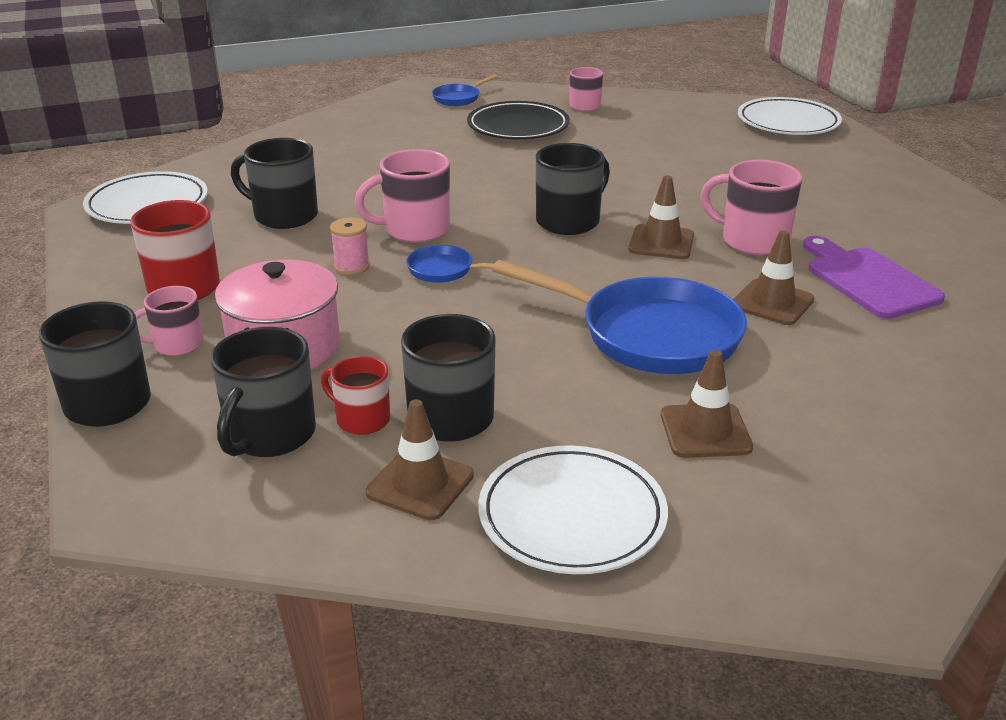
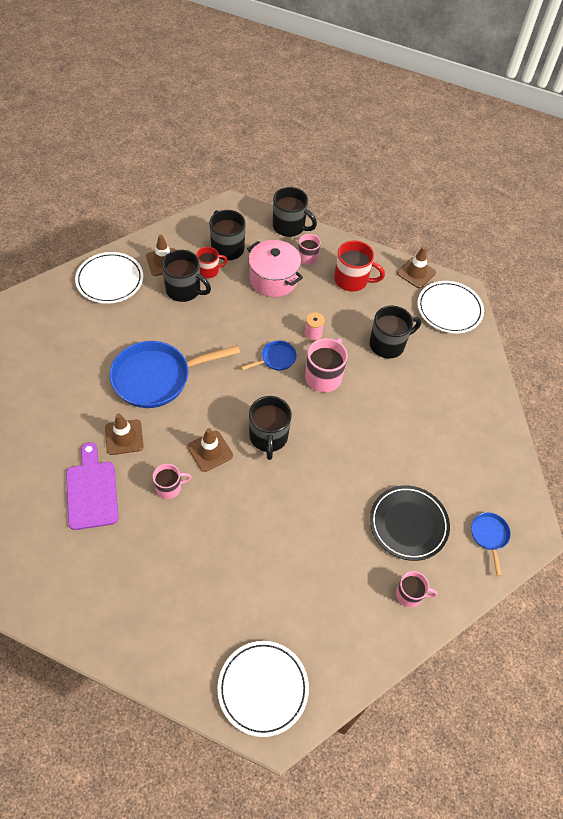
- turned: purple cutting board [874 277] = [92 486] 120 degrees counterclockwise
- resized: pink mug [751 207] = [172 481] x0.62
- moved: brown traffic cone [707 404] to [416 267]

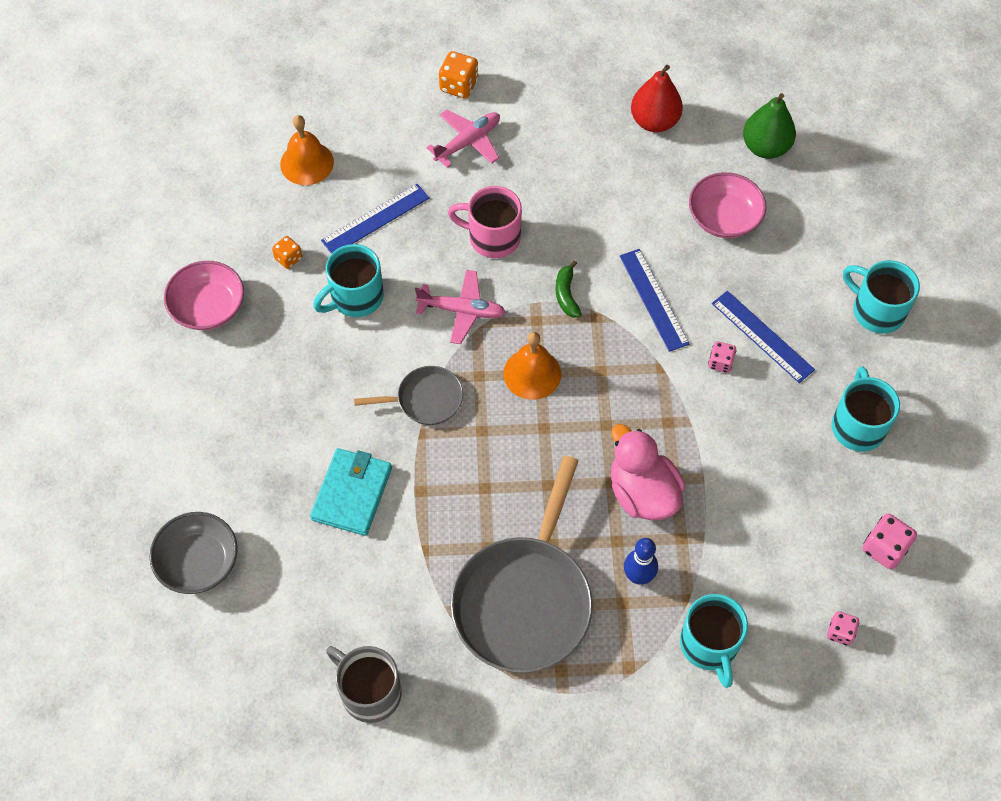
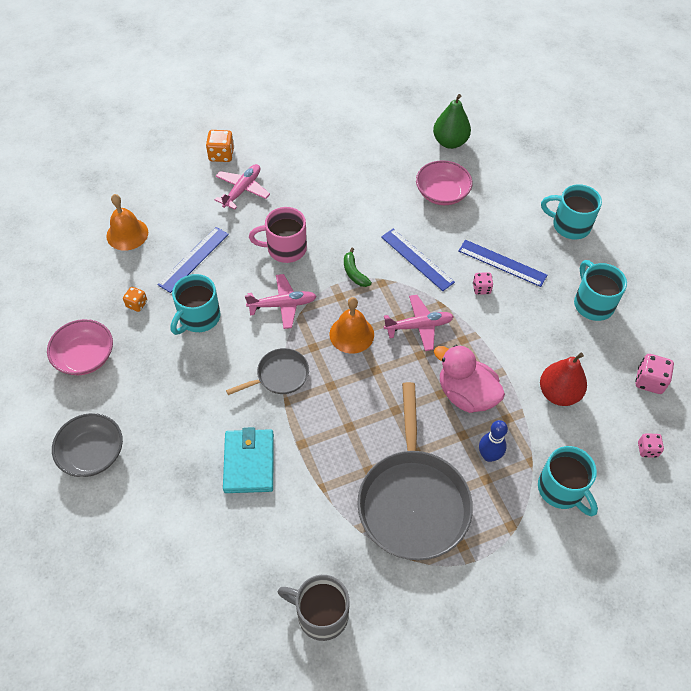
- moved: grey bowl [193 553] to [87 445]
- added: pink plane [419 323]
- moved: red pear [657 98] to [563 379]

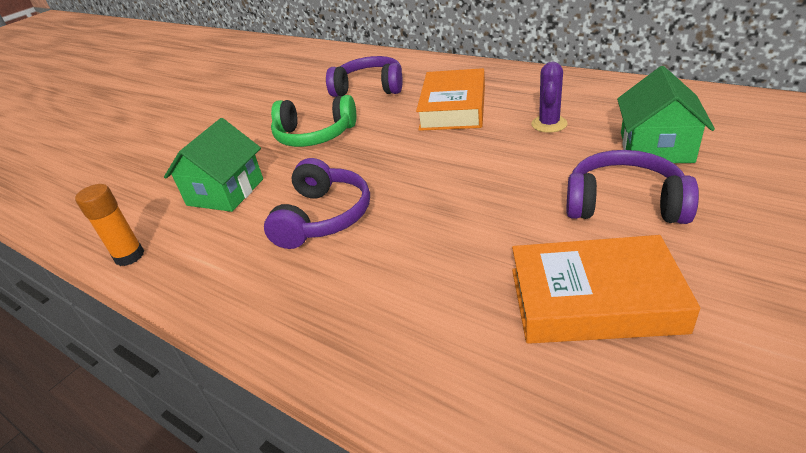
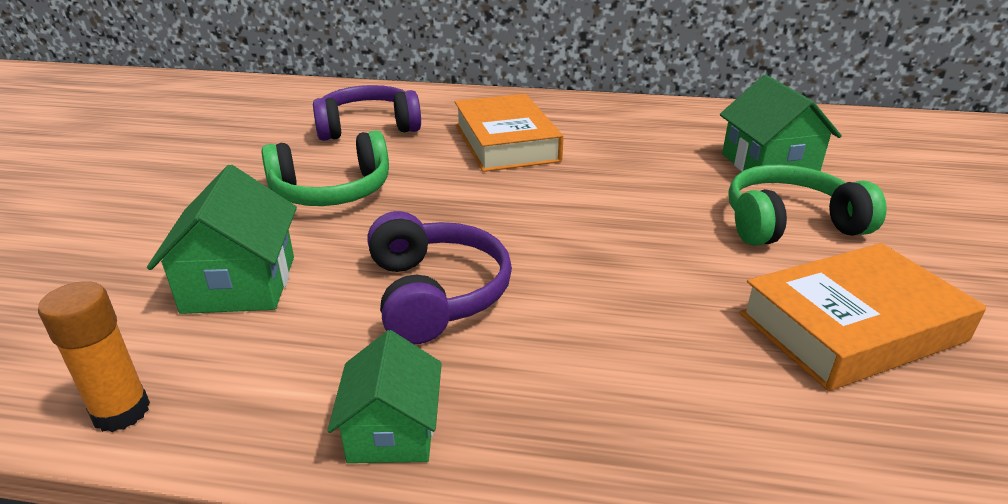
- added: green house [384 396]
- recoloured: purple headphones [632 187] to green headphones [808 205]
- removed: purple cactus [549 97]

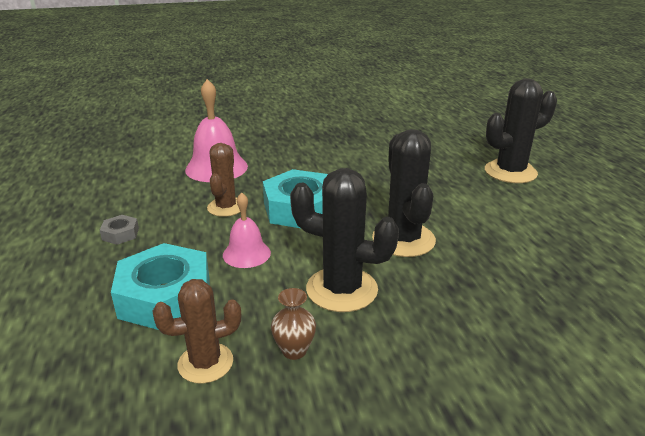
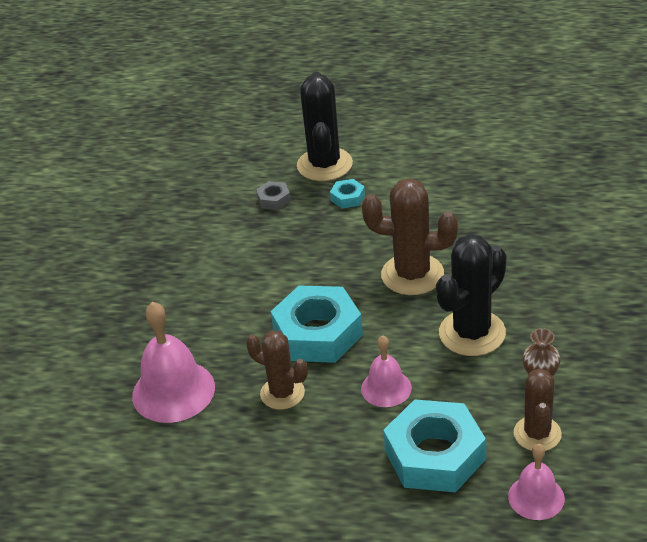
- moved: grey nut [119 230] to [273 195]
- added: turquoise nut [347 194]
- recoloured: black cactus [404 193] to brown cactus [410 236]
- added: pink bell [536 482]

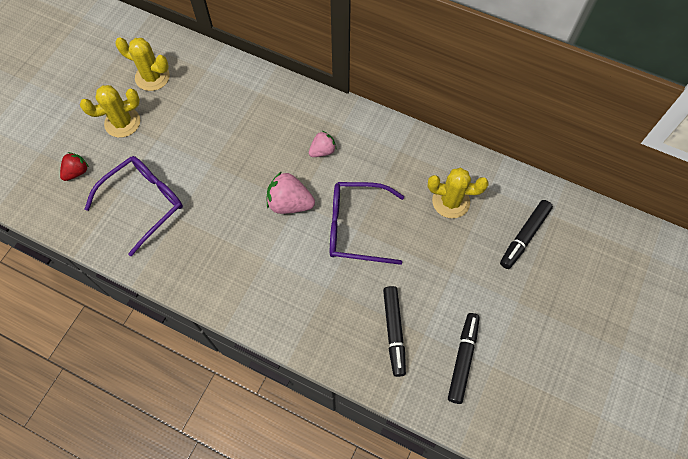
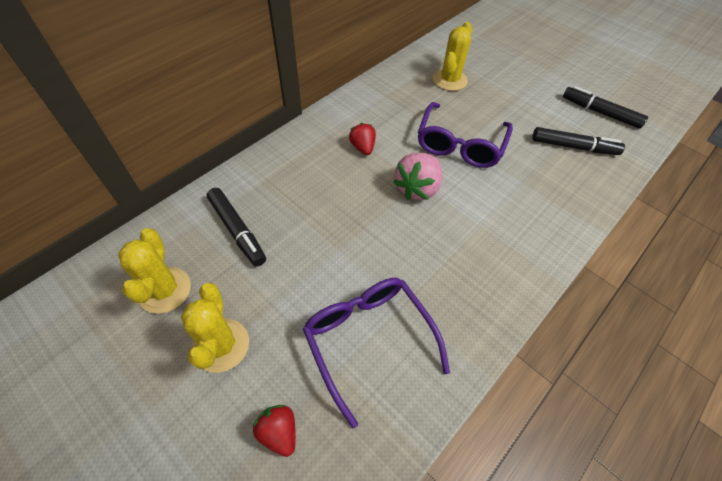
- turned: yellow cactus [142 64] = [154 270] 45 degrees counterclockwise
- moved: black marker [526 234] to [236 227]
- recoloured: pink strawberry [322 144] to red strawberry [362 139]

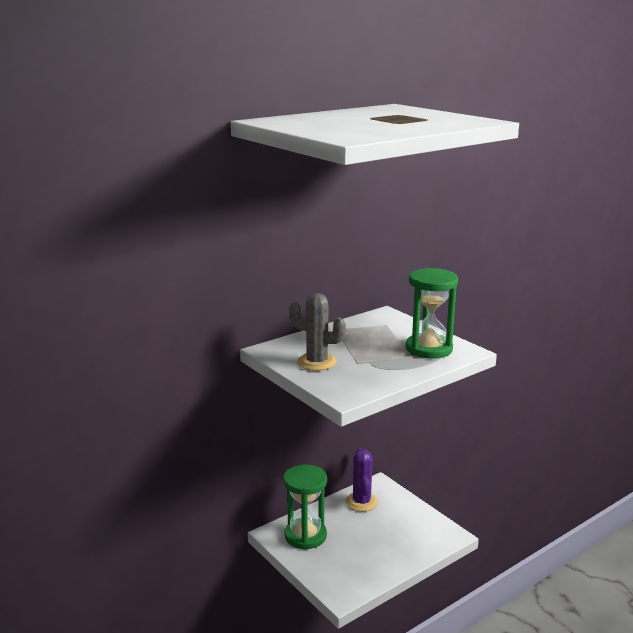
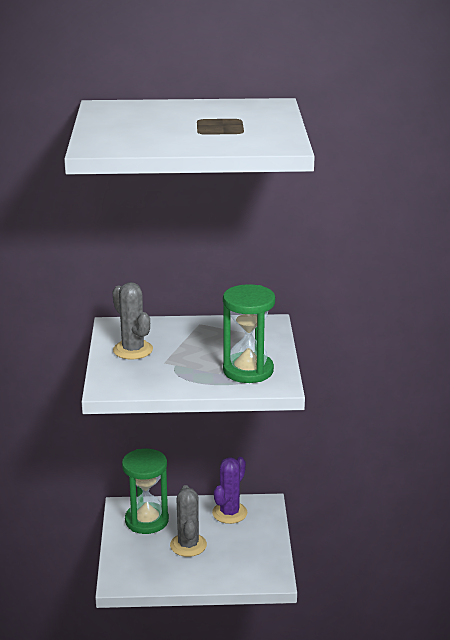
- added: grey cactus [188 521]

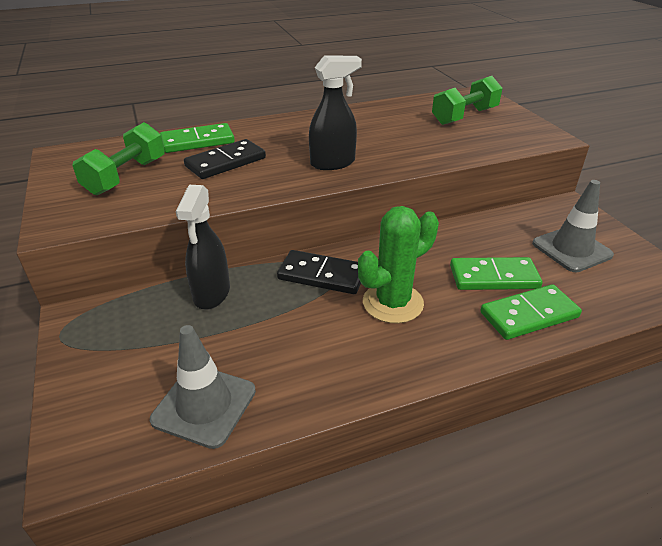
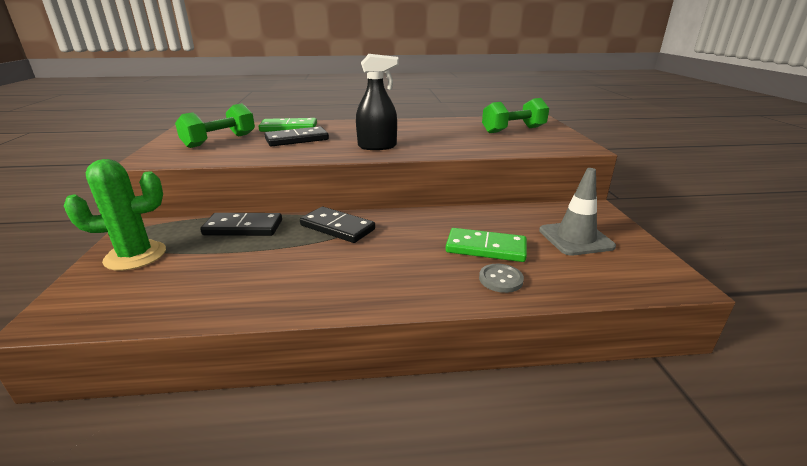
- moved: green cactus [398 264] to [115 215]
- replaced: black spray bottle [203 247] to black domino [241 224]
- replaced: green domino [531 312] to grey button [501 278]
- removed: grey traffic cone [203 387]

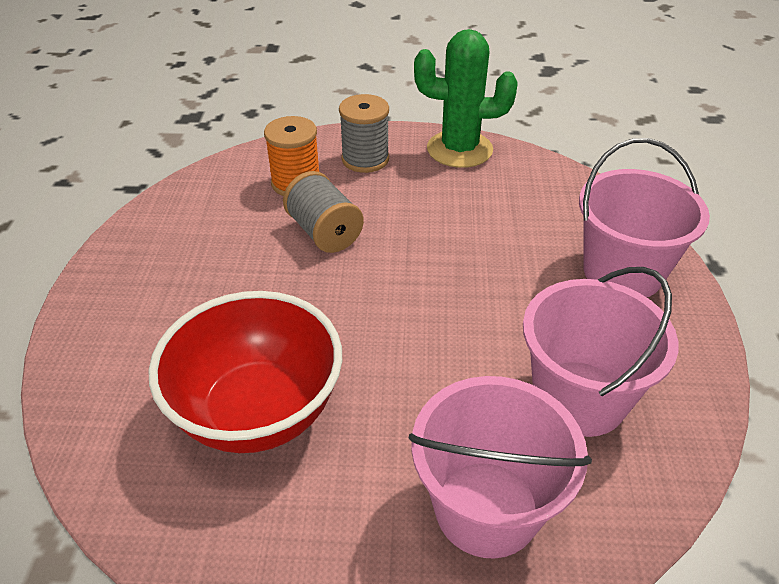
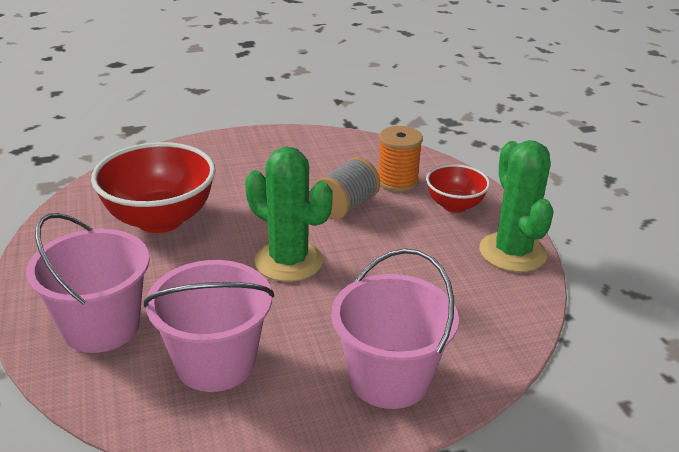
- added: green cactus [289 214]
- replaced: grey spool [364 133] to red bowl [458 188]

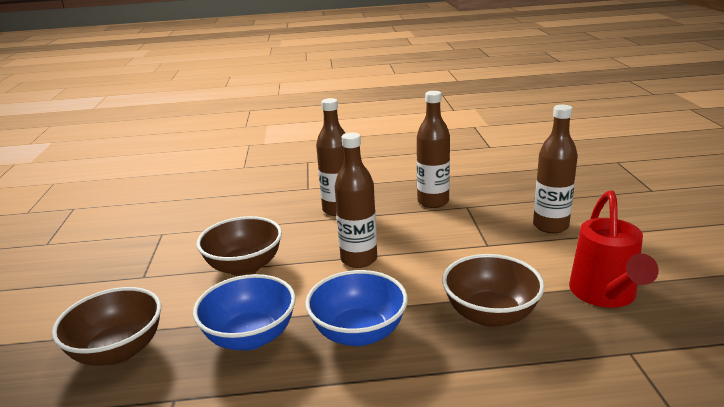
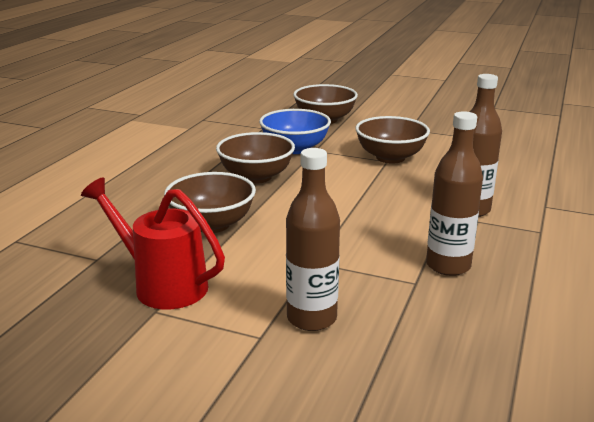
- recoloured: blue bowl [356 308] to brown bowl [255 158]
- removed: brown bottle [356 200]

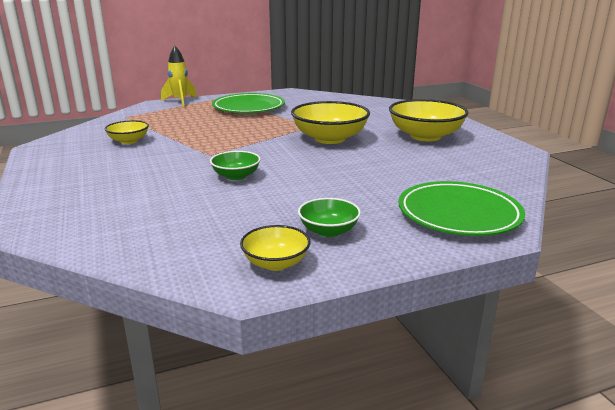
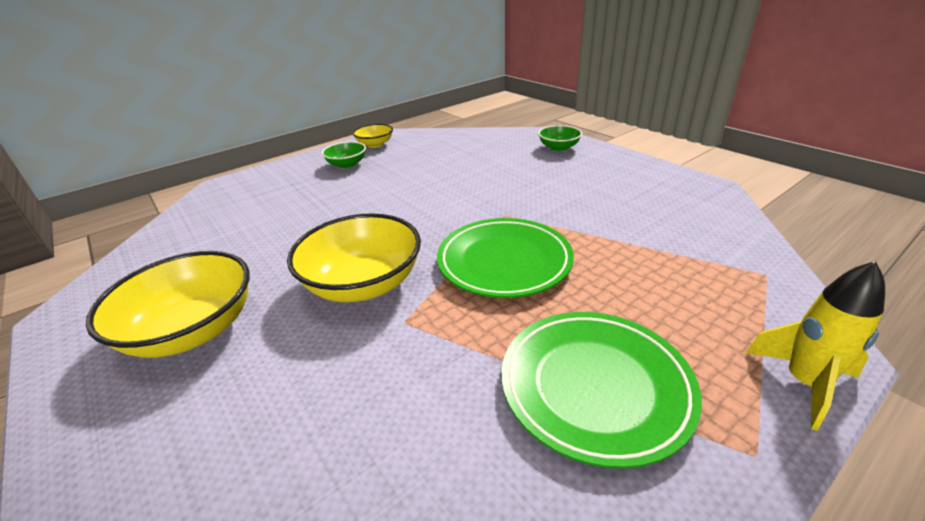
- moved: green plate [461 208] to [505 258]
- moved: green bowl [235 165] to [560 138]
- removed: yellow bowl [127 132]

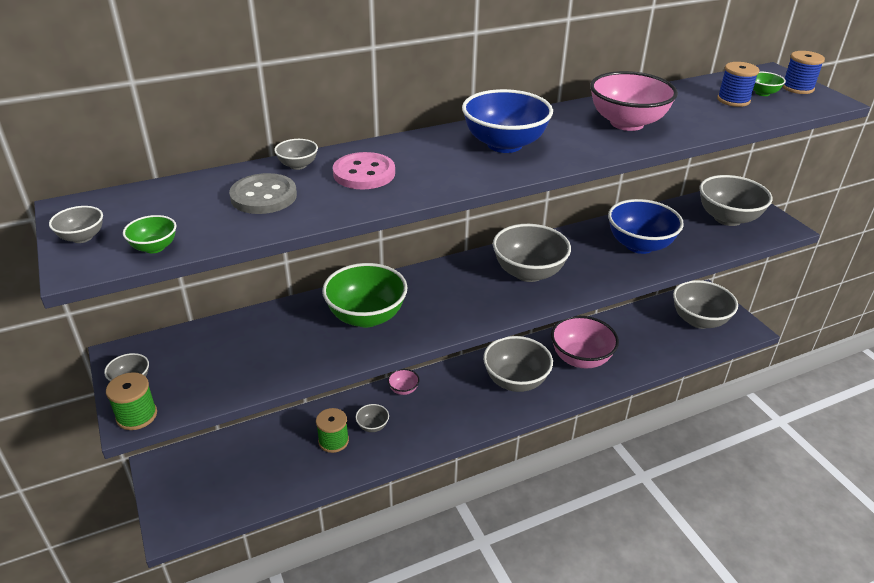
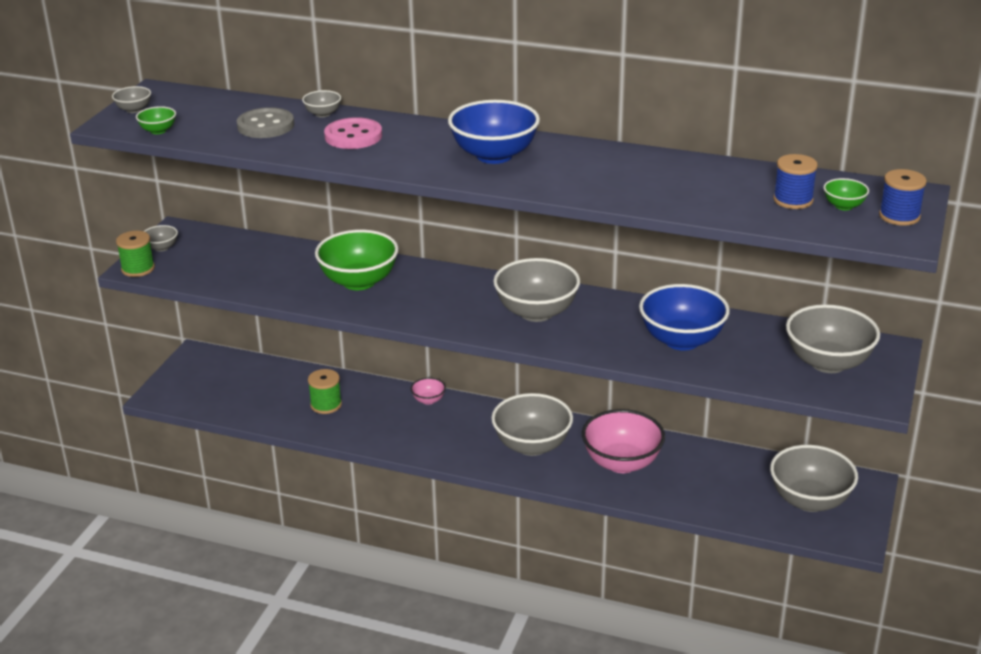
- removed: grey bowl [372 418]
- removed: pink bowl [634 101]

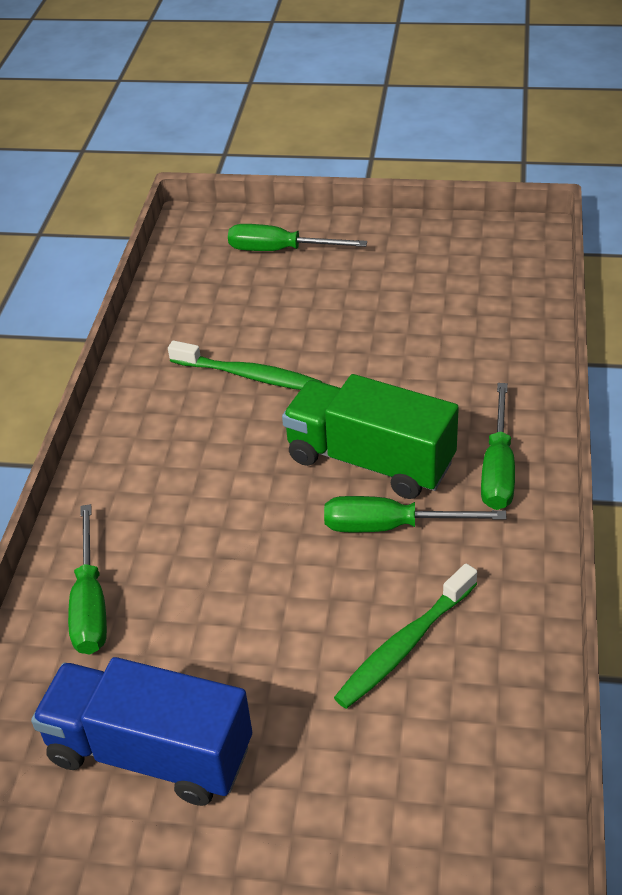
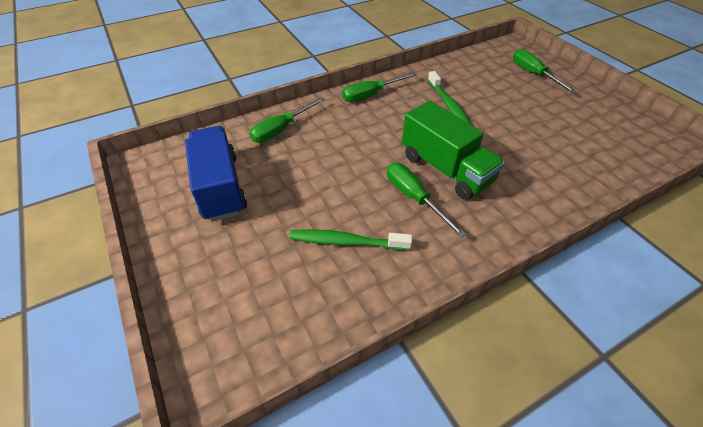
- moved: green screwdriver [498 446] to [379 87]
- turned: green truck [370 436] = [453 150] 150 degrees clockwise

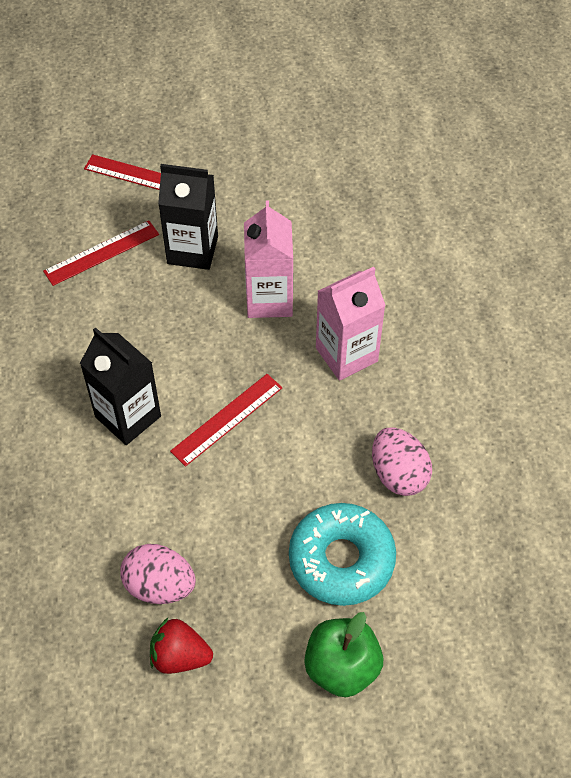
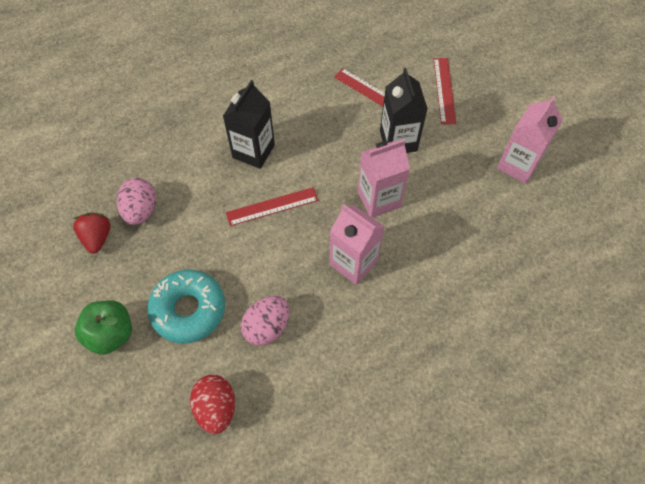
- added: red egg [212 404]
- turned: red ruler [226 420] = [272 206] 45 degrees counterclockwise
- added: pink carton [530 140]

